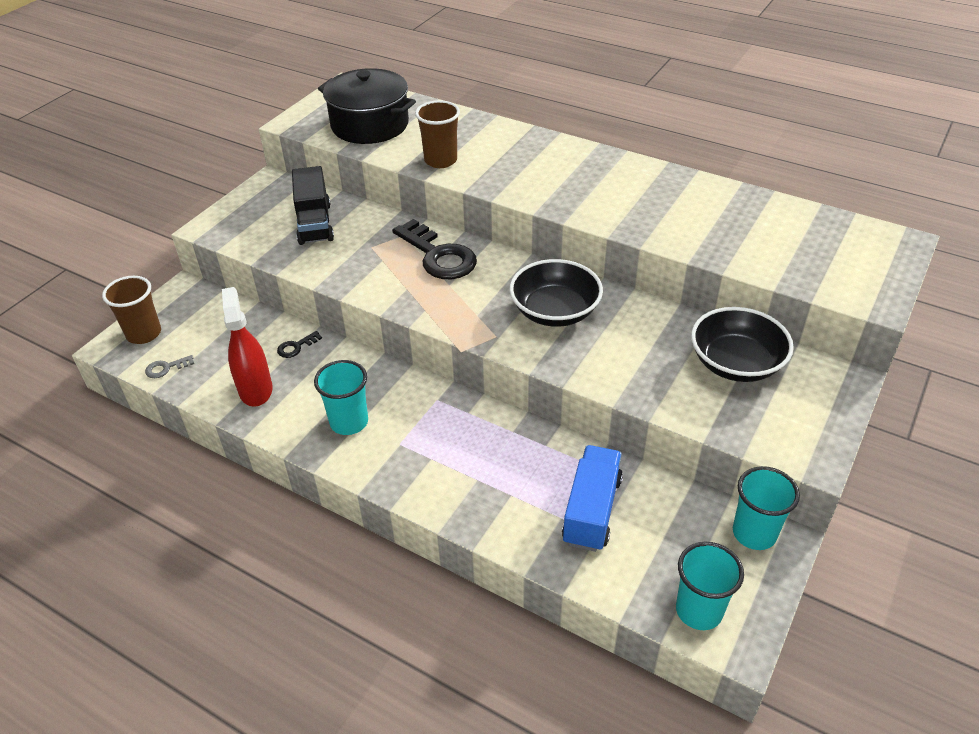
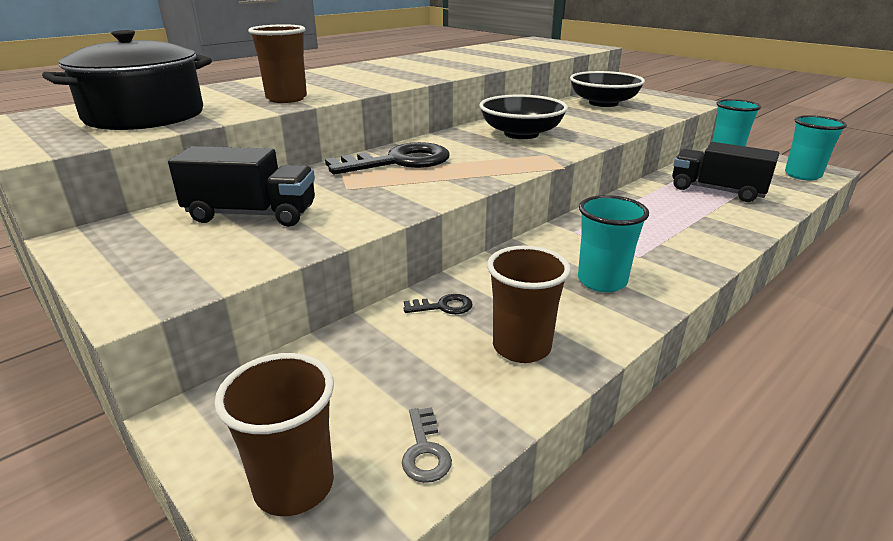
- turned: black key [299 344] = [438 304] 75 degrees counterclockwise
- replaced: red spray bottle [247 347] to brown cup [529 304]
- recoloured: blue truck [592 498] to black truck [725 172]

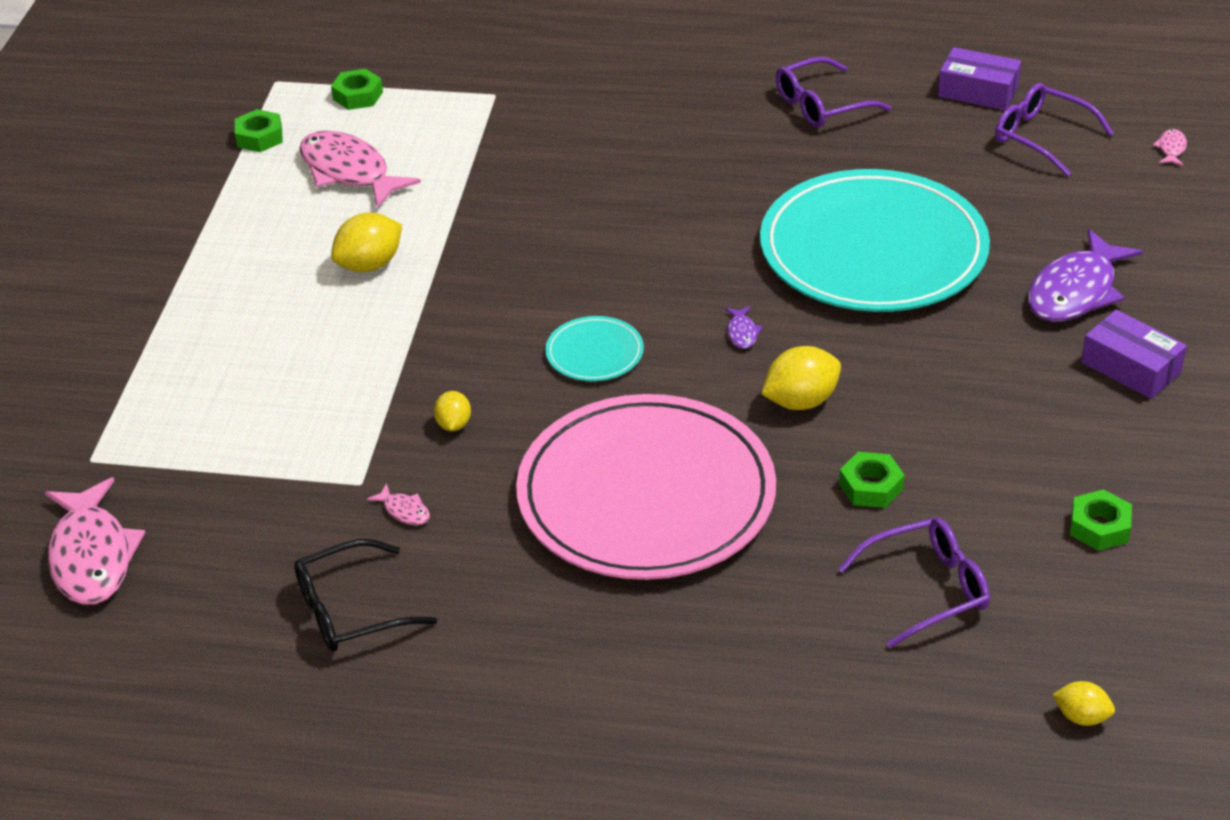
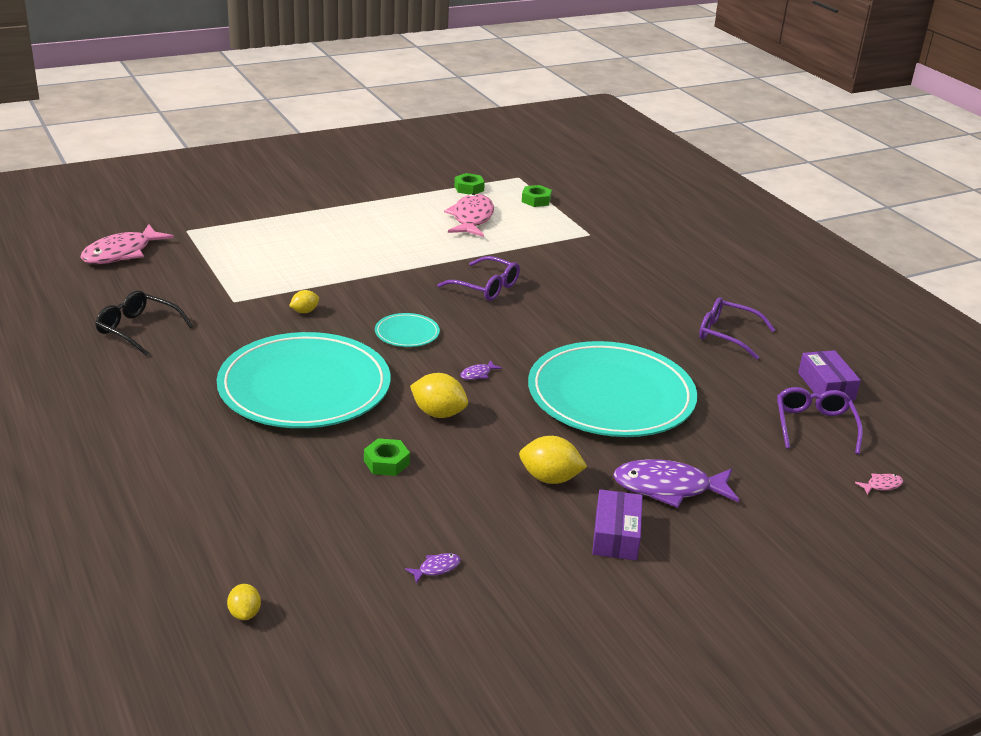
- recoloured: pink plate [646 487] to turquoise plate [303 380]
- replaced: green nut [1101 520] to purple fish [433 568]
- moved: purple glasses [914 583] to [478 278]
- moved: yellow lemon [366 242] to [553 460]
- removed: pink fish [398 504]

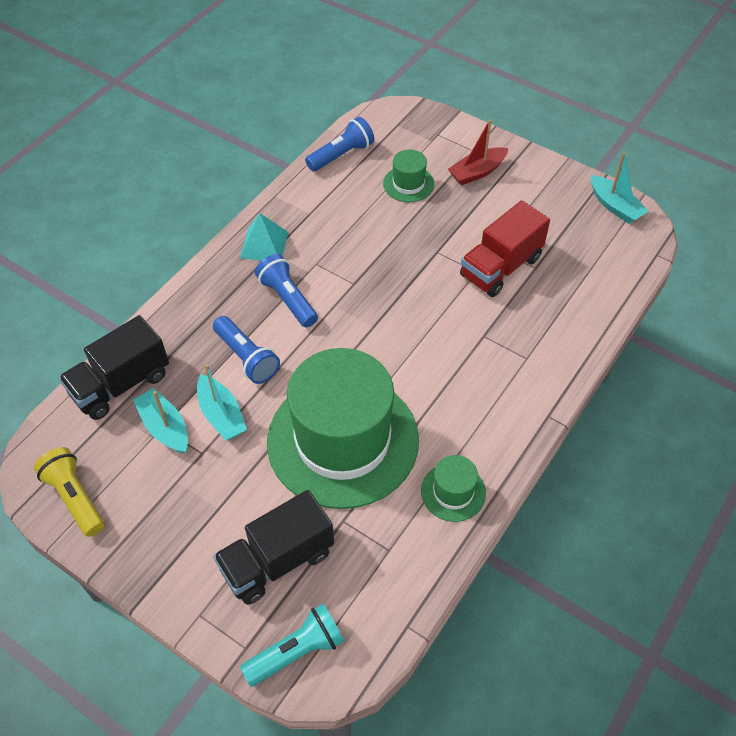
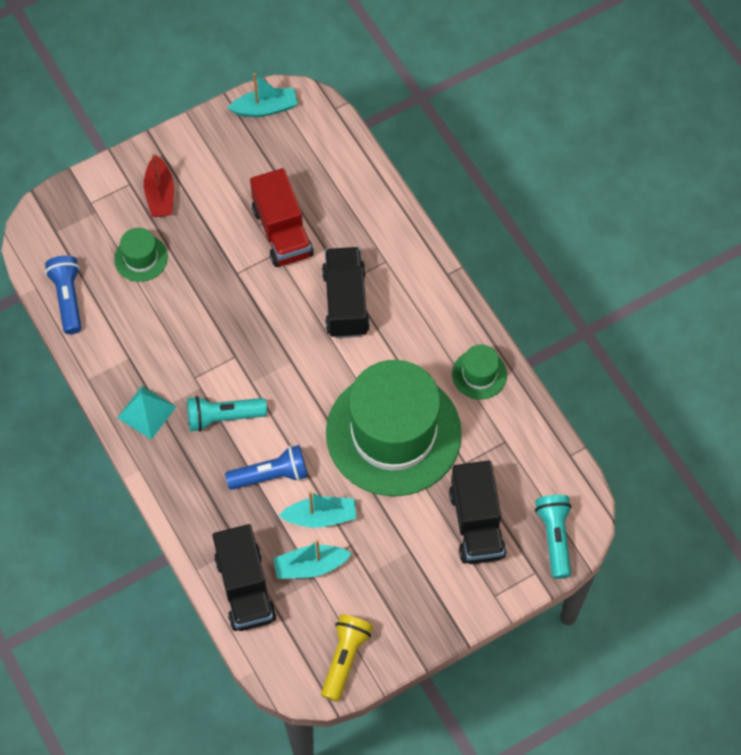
- recoloured: blue flashlight [286 291] to turquoise flashlight [227 414]
- turned: yellow flashlight [69 492] = [347 658] 120 degrees clockwise
- added: black truck [346 292]

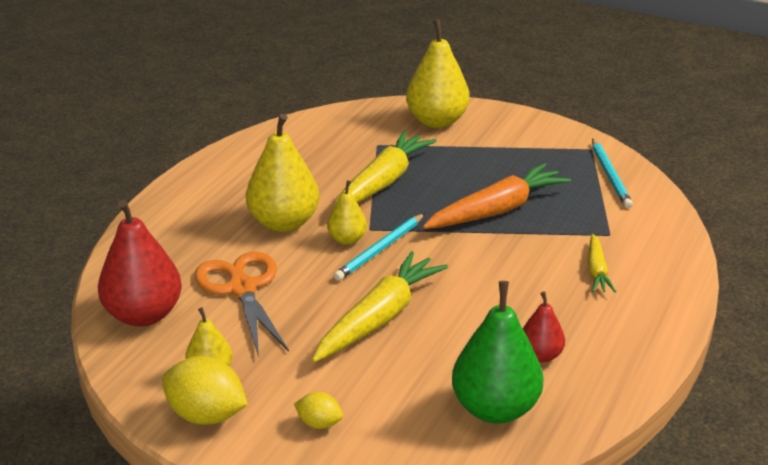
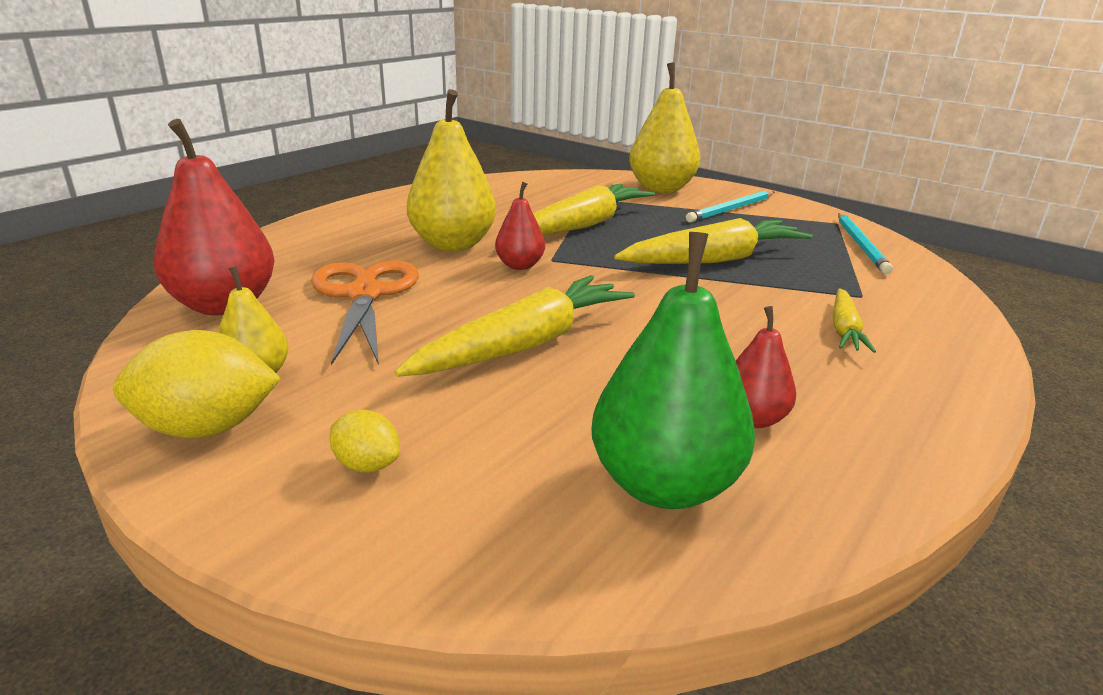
- turned: yellow lemon [205 390] = [197 384] 45 degrees counterclockwise
- recoloured: yellow pear [347 212] to red pear [520 226]
- recoloured: orange carrot [497 196] to yellow carrot [713 241]
- moved: turquoise pencil [379 247] to [730 207]

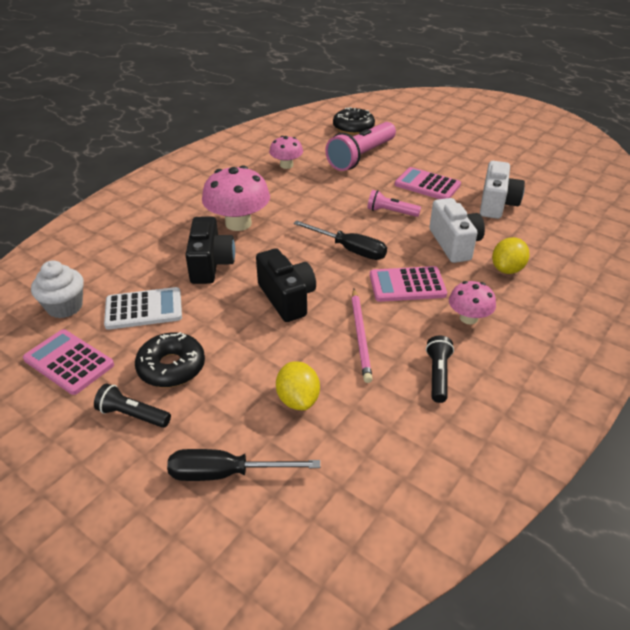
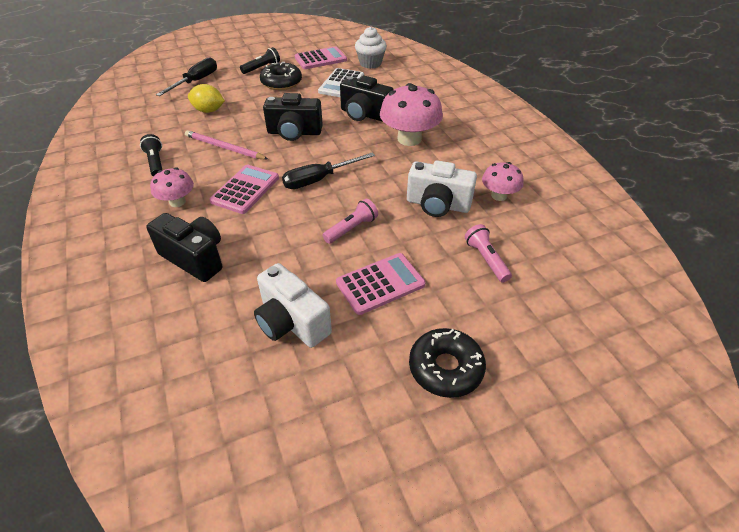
- turned: black flashlight [440 369] = [151 155] 150 degrees counterclockwise
- replaced: yellow lemon [511 255] to black camera [184 247]
- moved: white camera [457 230] to [442 188]
- moved: black donut [354 121] to [447 363]
- resized: pink flashlight [360 146] = [488 253] x0.52

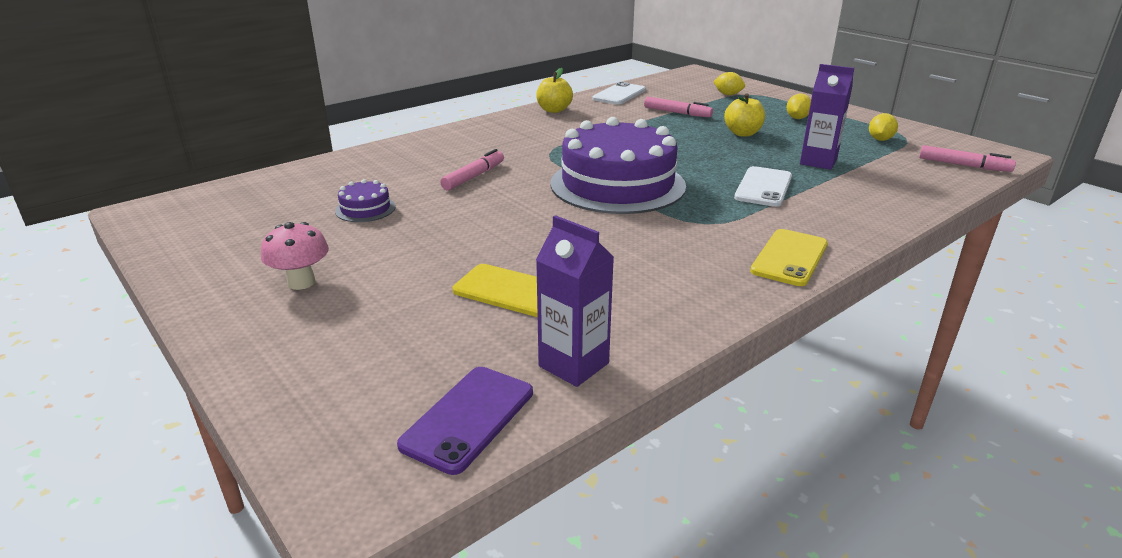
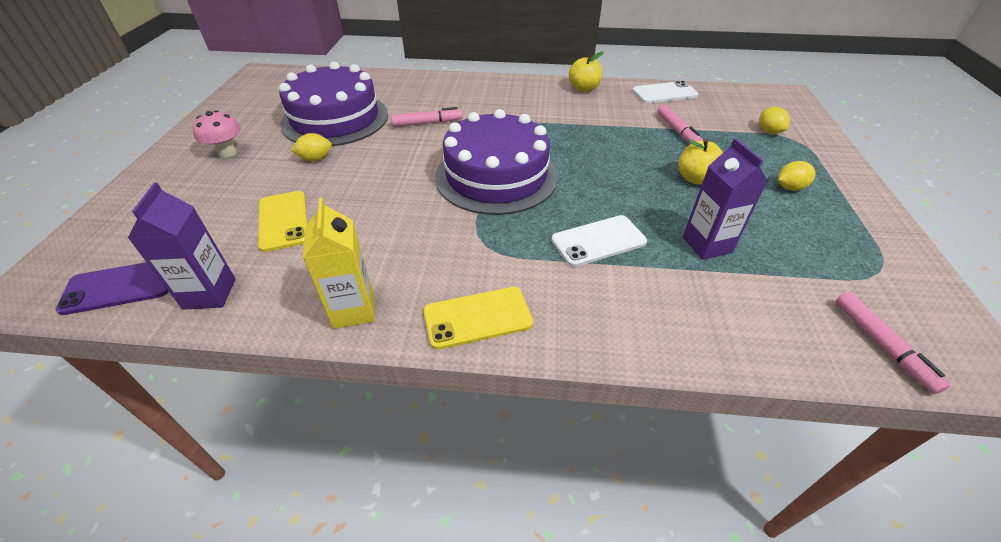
- resized: purple cake [365 200] = [333 104] x2.46
- moved: yellow lemon [883 127] to [311 147]
- added: yellow carton [339 263]

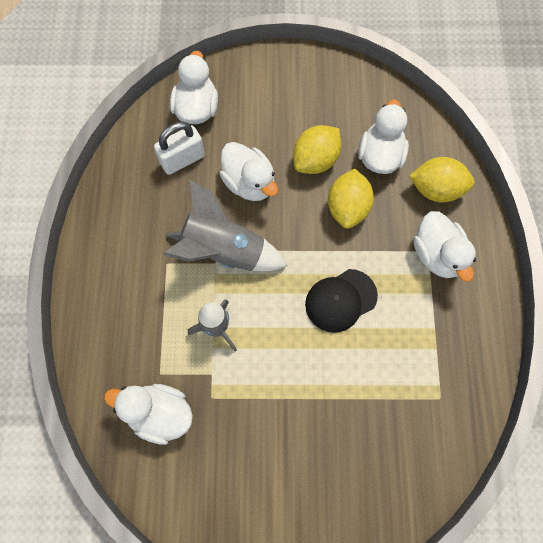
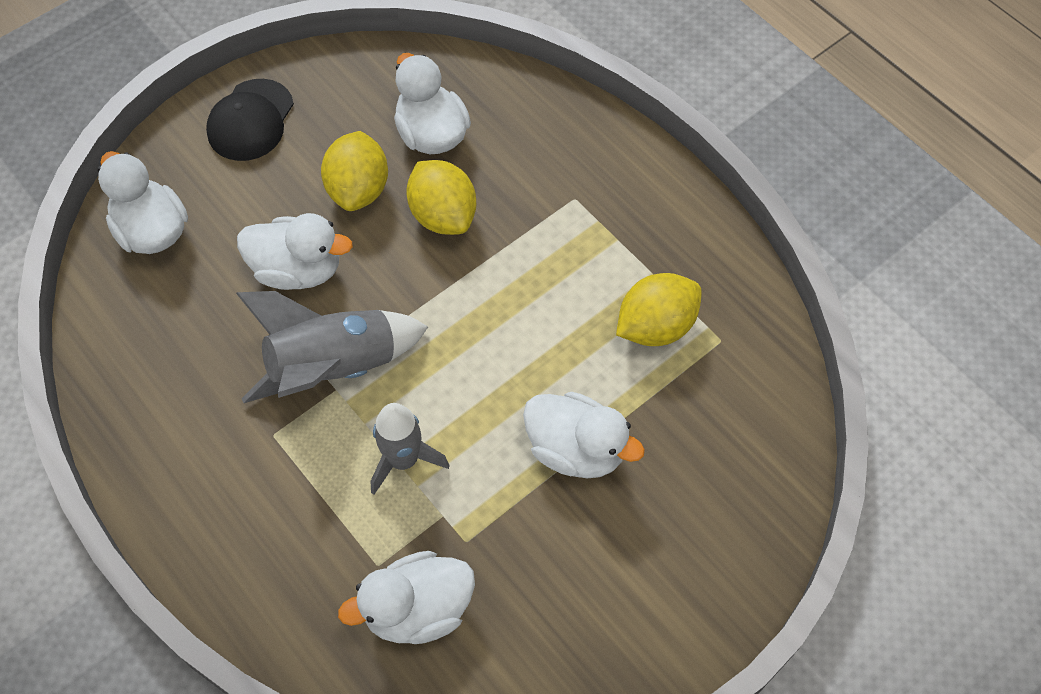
- moved: black cap [341 301] to [250 120]
- moved: white duck [445 246] to [584 435]
- moved: yellow lemon [442 180] to [659 309]
- removed: white padlock [179 148]

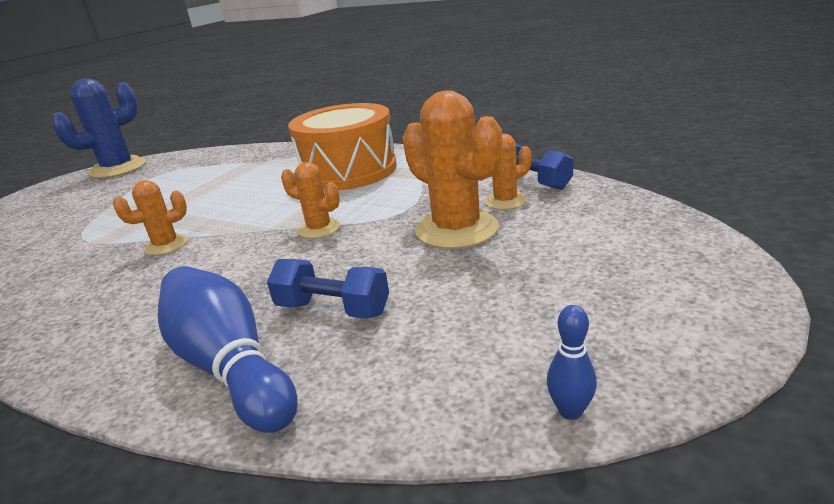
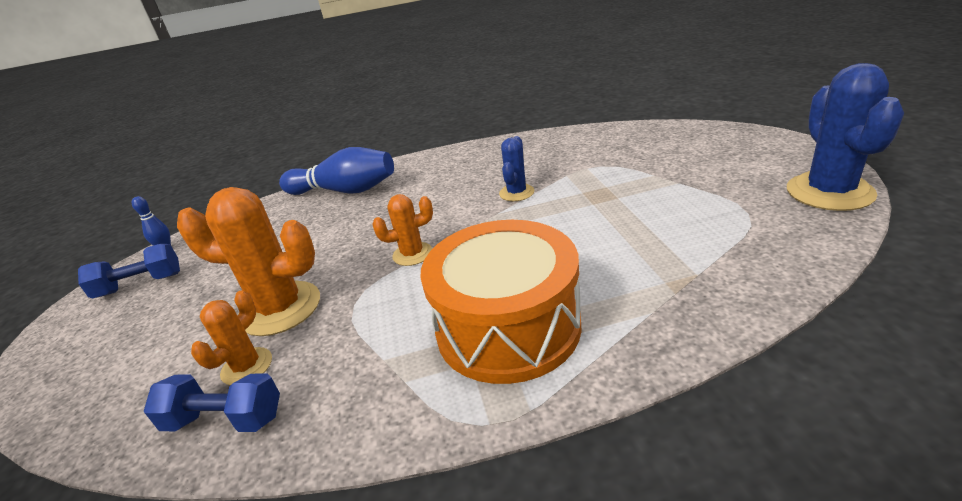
- moved: blue dumbbell [328 289] to [129 271]
- recoloured: orange cactus [150 217] to blue cactus [516 168]

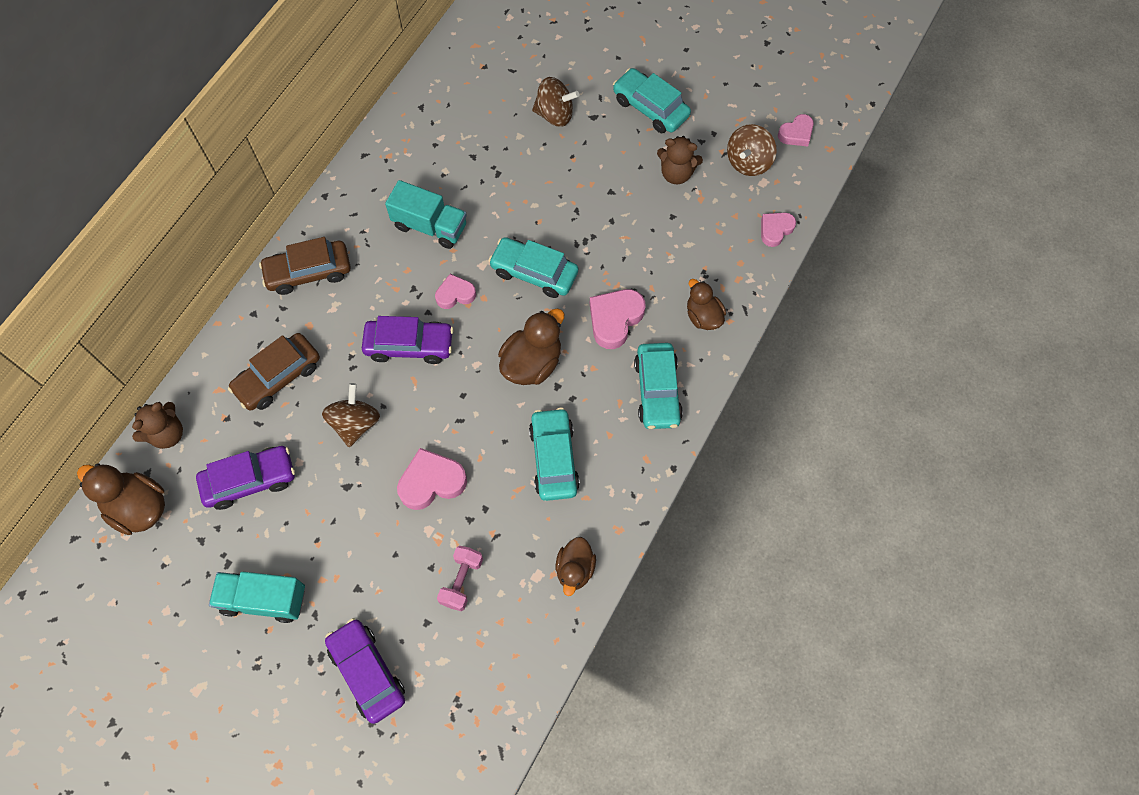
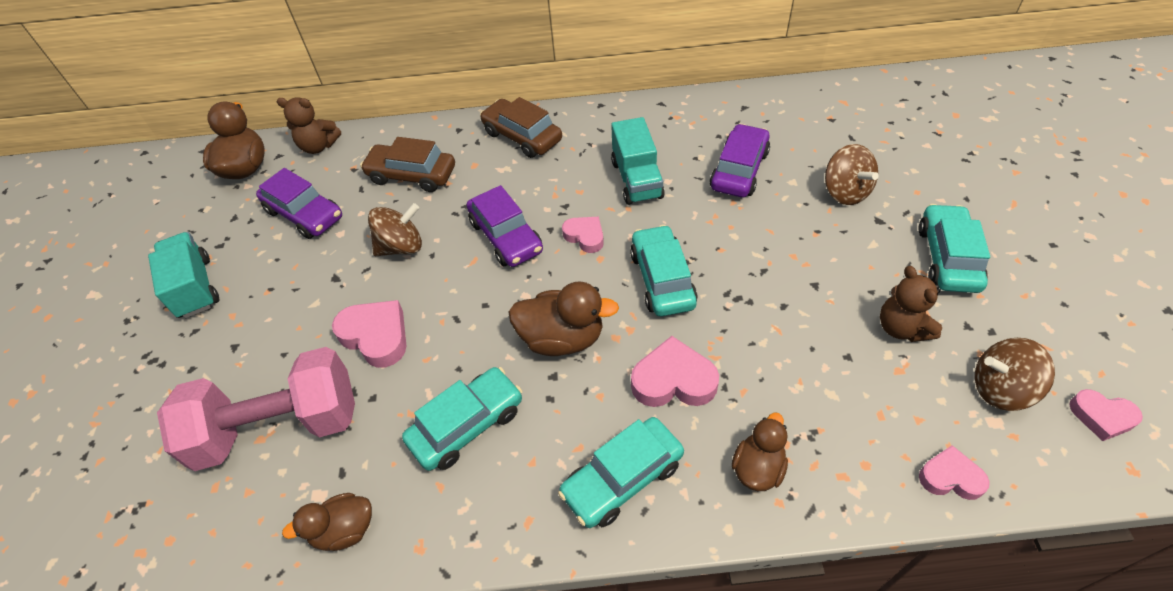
- resized: pink dumbbell [460 578] = [256 409] x2.21
- moved: purple car [365 671] to [740 161]

